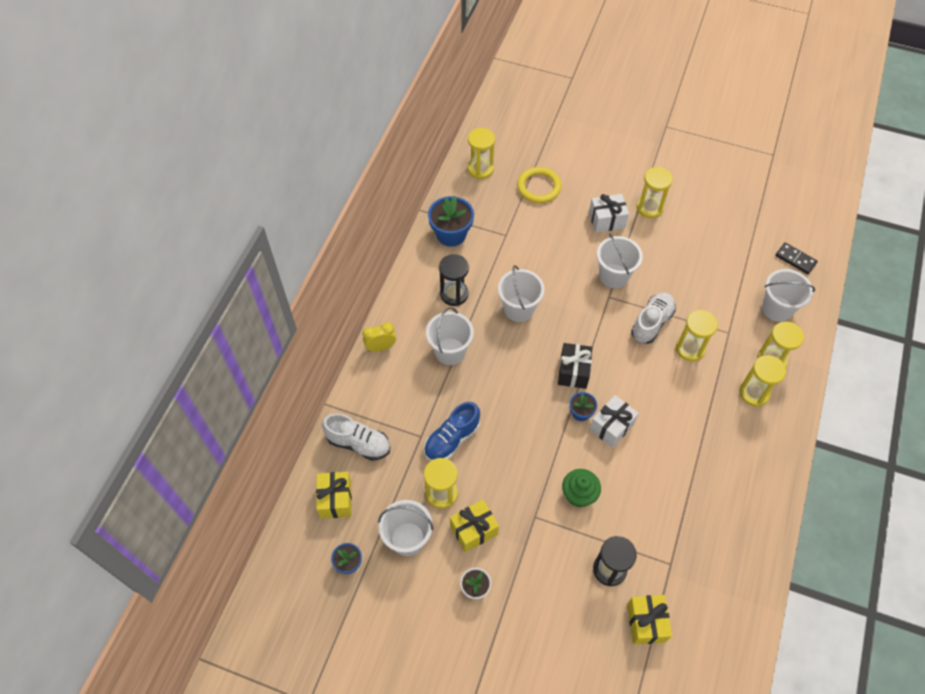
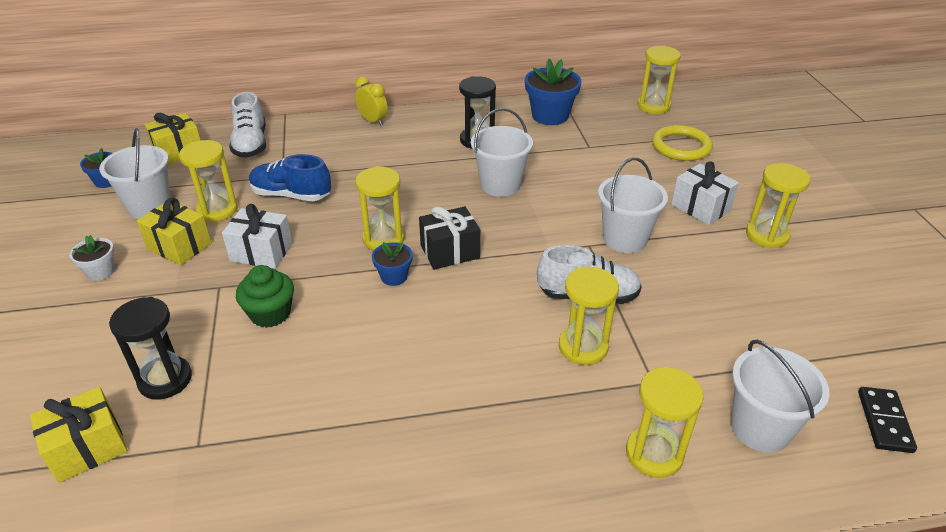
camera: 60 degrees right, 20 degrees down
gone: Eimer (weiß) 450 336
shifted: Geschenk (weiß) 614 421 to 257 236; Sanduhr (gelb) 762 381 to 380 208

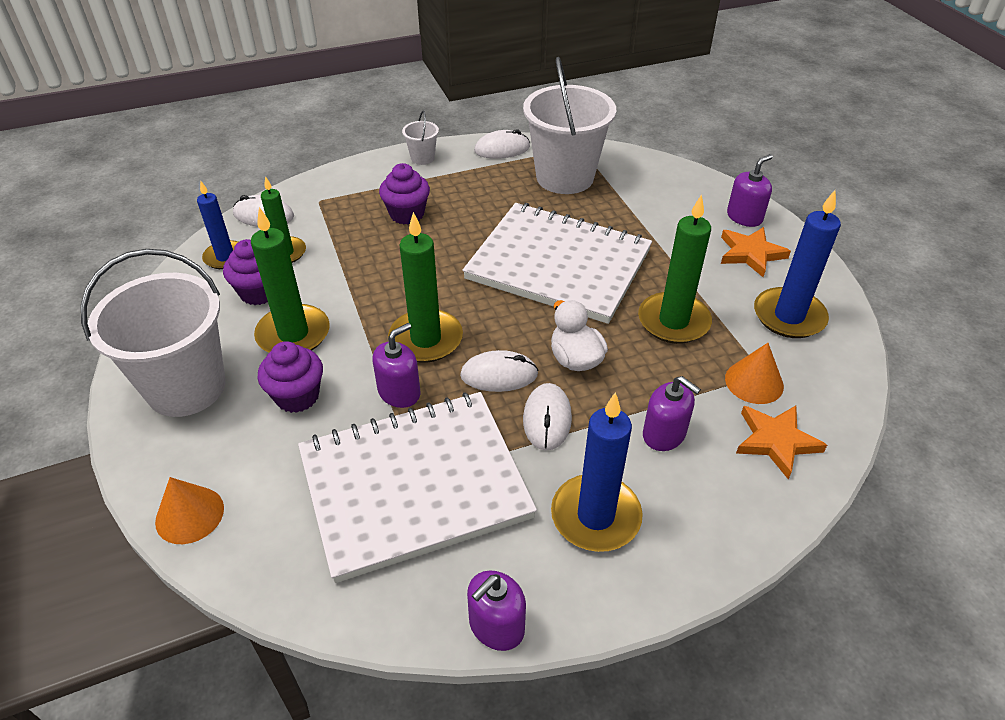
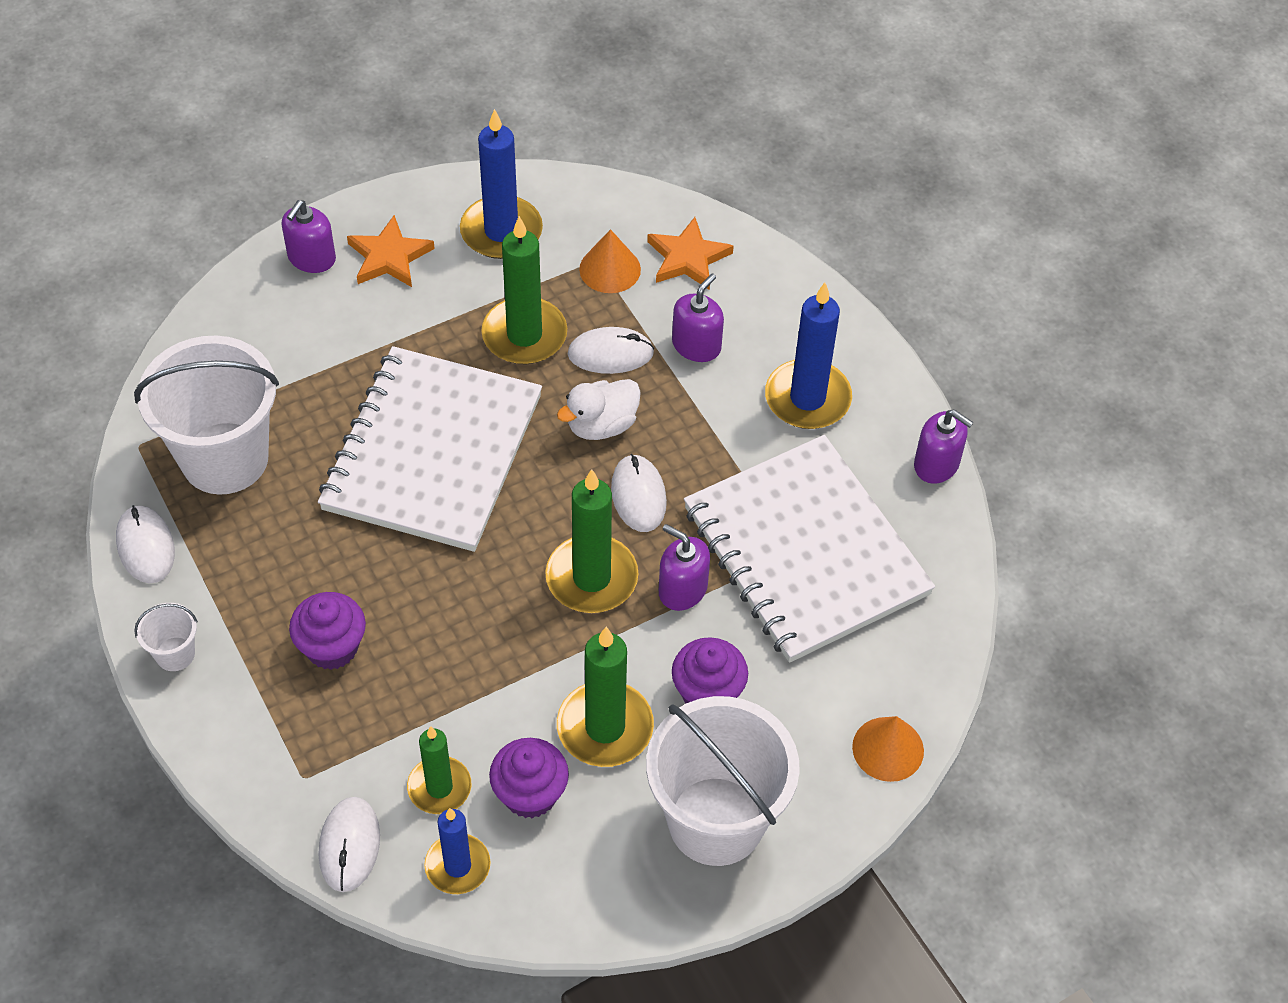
camera: 100 degrees left, 10 degrees up
shifted: Computermaus (weiß) 547 417 to 611 350
rotated: Seifenspender (lila) 750 190 = 309 236 105 degrees counterclockwise

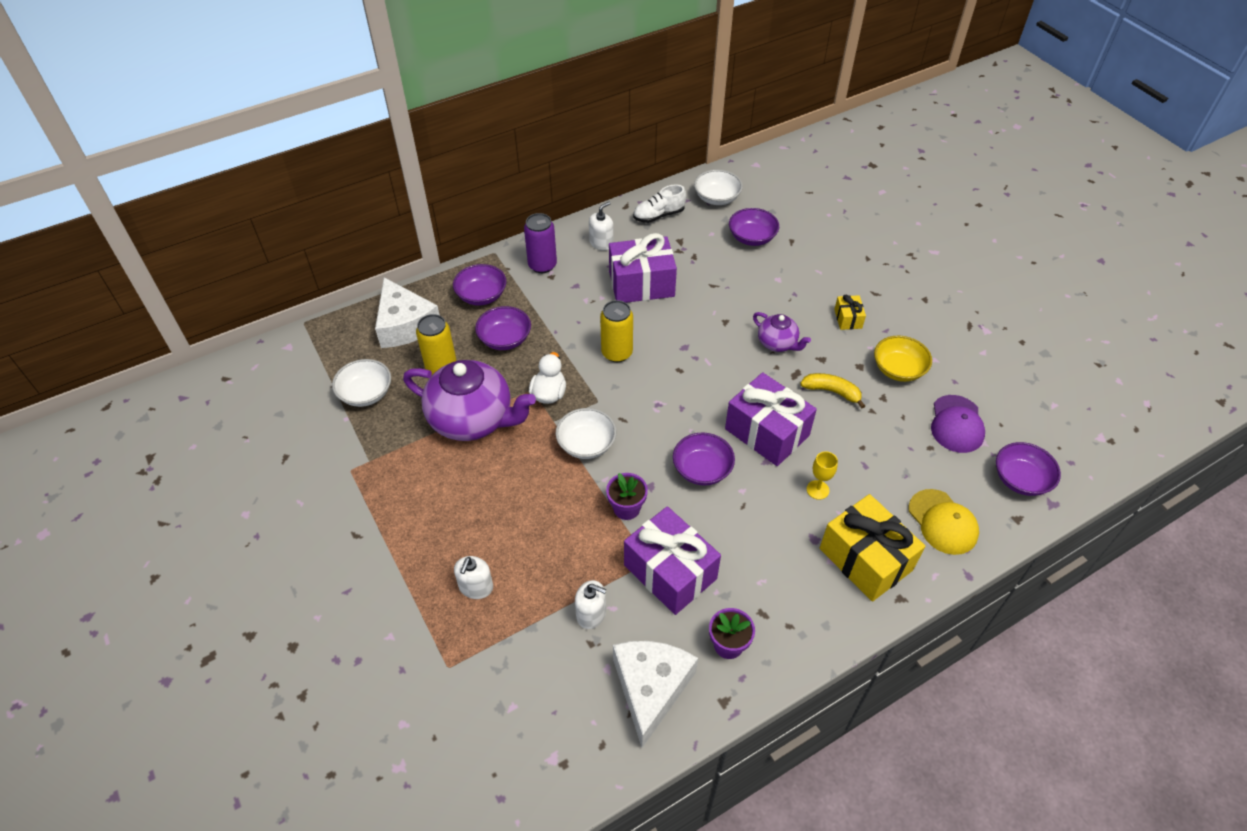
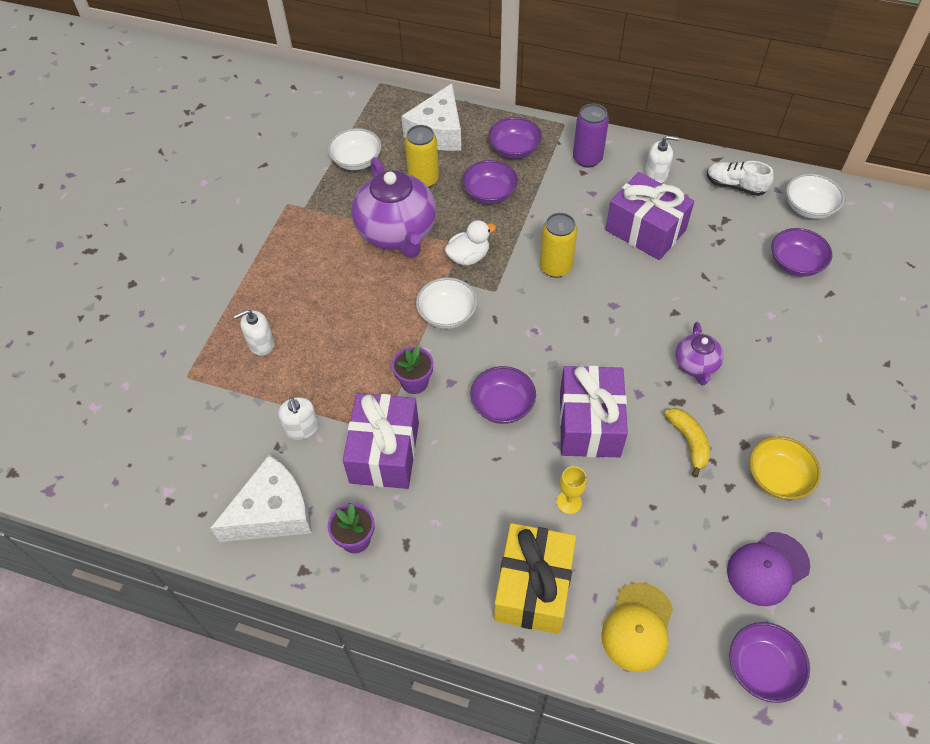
camera: 50 degrees right, 5 degrees up
gone: Geschenk (gelb) 850 312

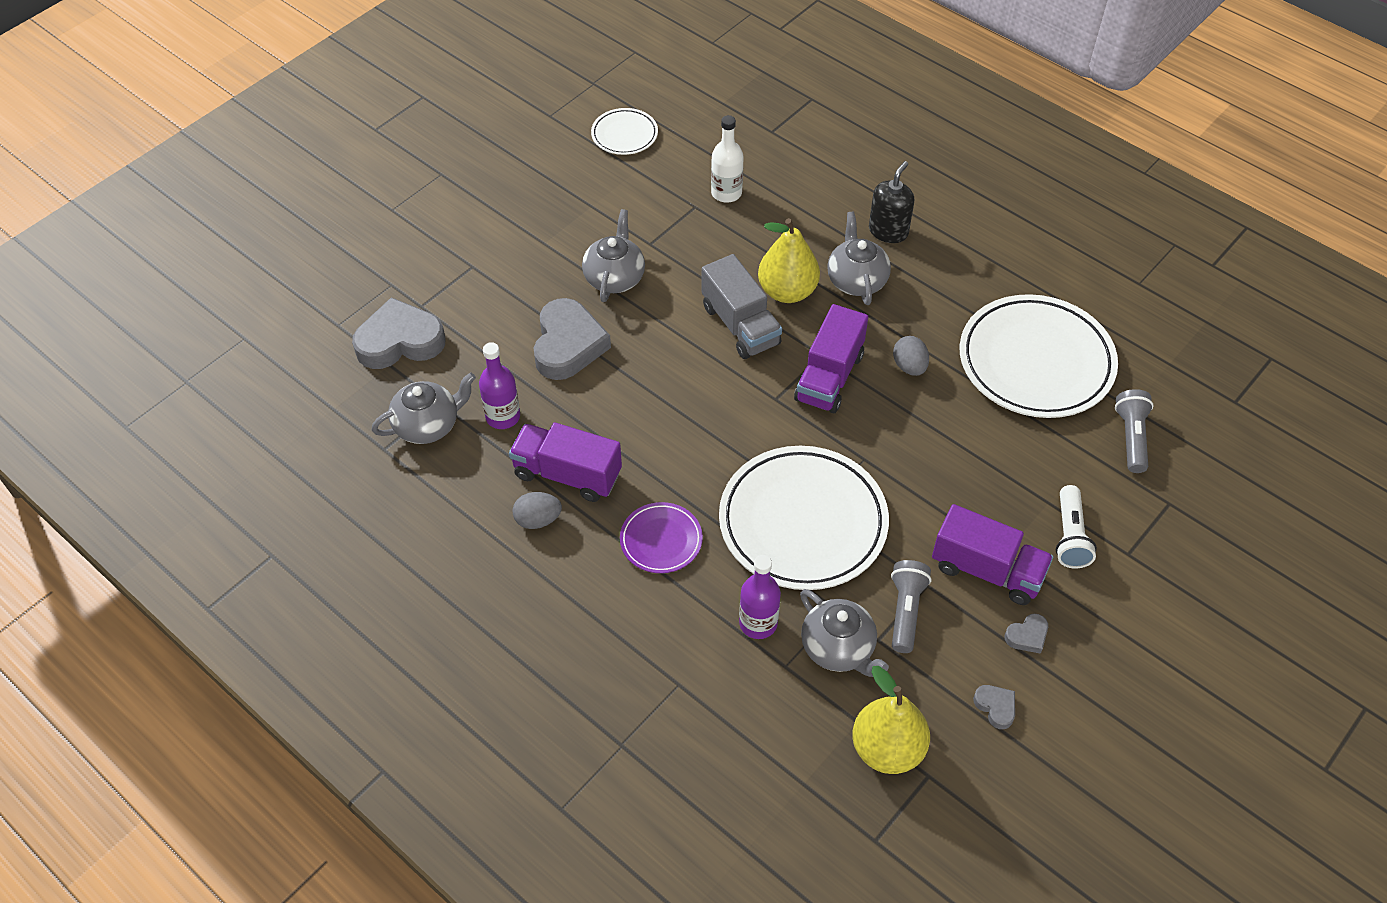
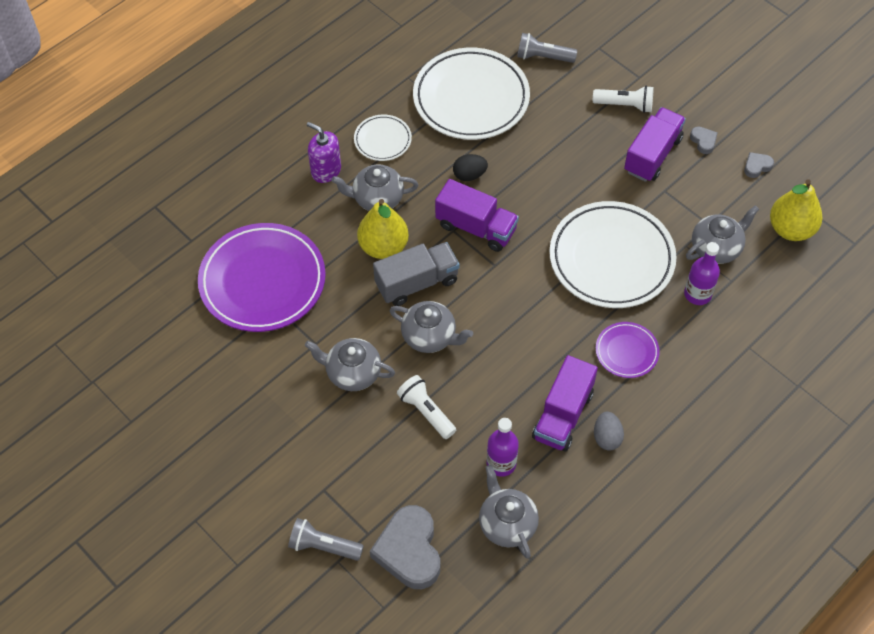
camera: 85 degrees left, 5 degrees up
new: Teekanne (grau) 431 327
shifted: Teller (weiß) 624 131 to 383 138; Taschenlampe (grau) 911 606 to 326 539
swapped: Herz (grau) 572 339 to Taschenlampe (weiß) 426 407; Flasche (weiß) 727 159 to Teller (lila) 262 277
repainted: Seifenspender (schwarz) 891 202 to Seifenspender (lila) 324 152; Ei (grau) 911 356 to Ei (schwarz) 470 167

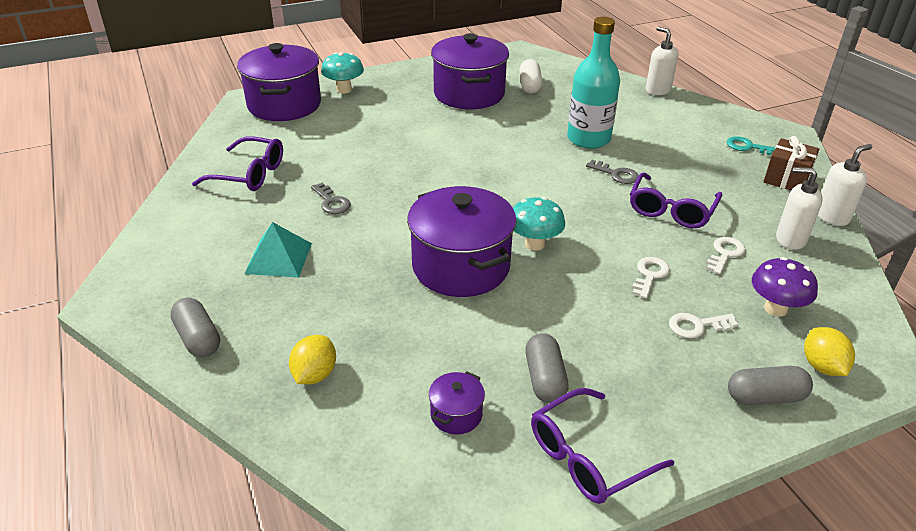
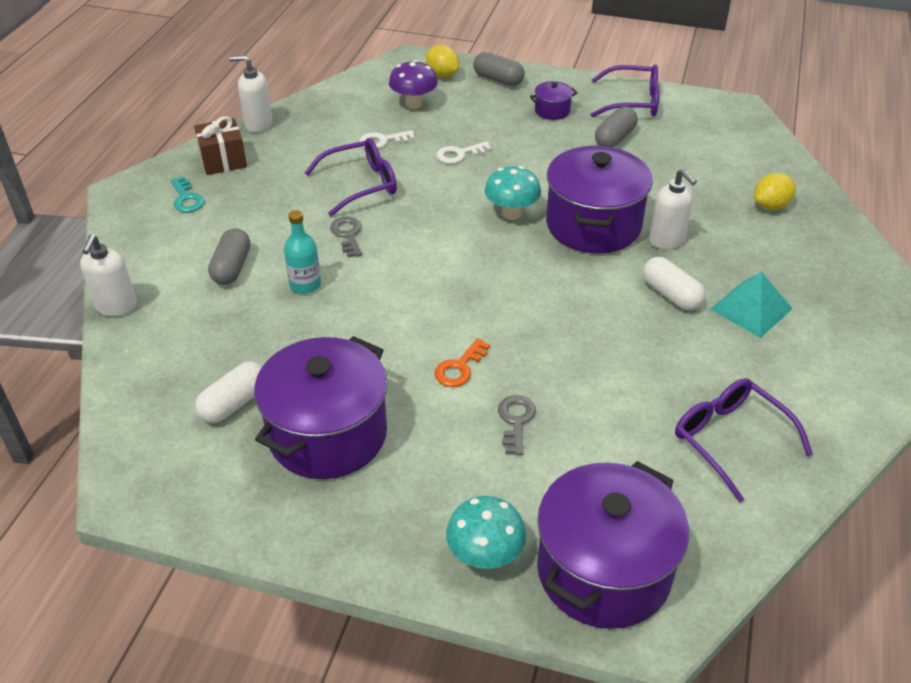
camera: 140 degrees left, 5 degrees up
gone: Schlüssel (weiß) 703 325
new: Schlüssel (orange) 462 362; Kapsel (weiß) 674 283
shifted: Kapsel (grau) 195 327 to 229 256; Schlüssel (grau) 331 198 to 517 425; Kochtopf (lila) 457 402 to 553 100; Seifenspender (weiß) 799 208 to 673 209
rotated: Zitrone (gelb) 829 351 = 443 61 75 degrees counterclockwise
scaled: Flasche (türkis) 593 83 = 302 252 x0.55

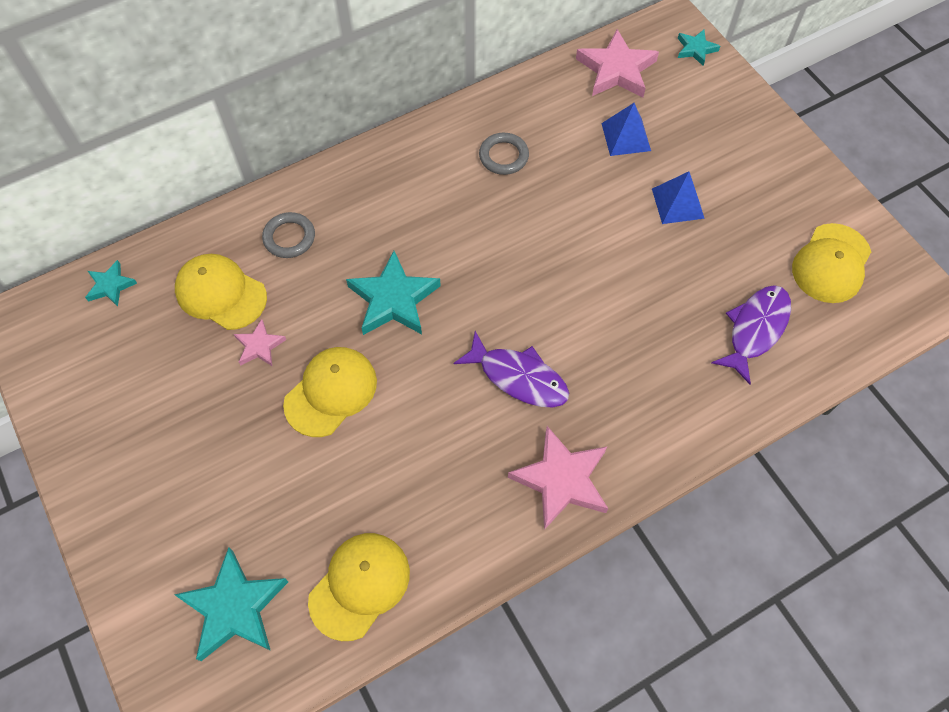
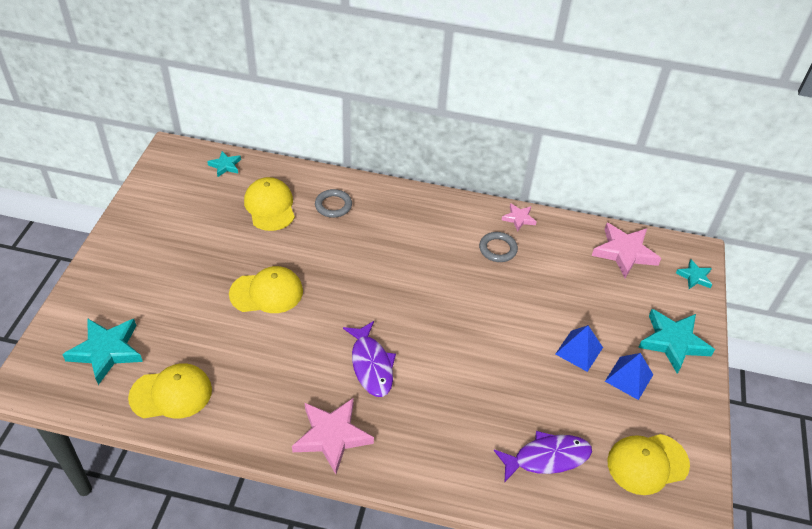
camera: 40 degrees right, 15 degrees down
shifted: Stern (rosa) 260 343 to 519 217; Stern (türkis) 393 293 to 676 341; Pyramide (blau) 626 129 to 629 376

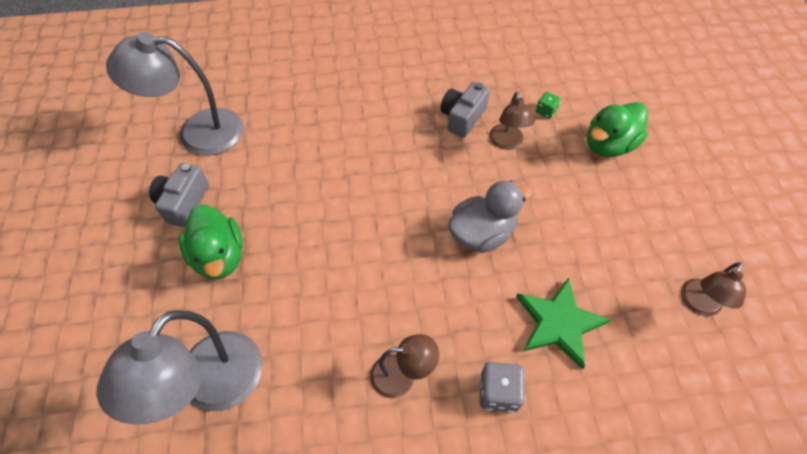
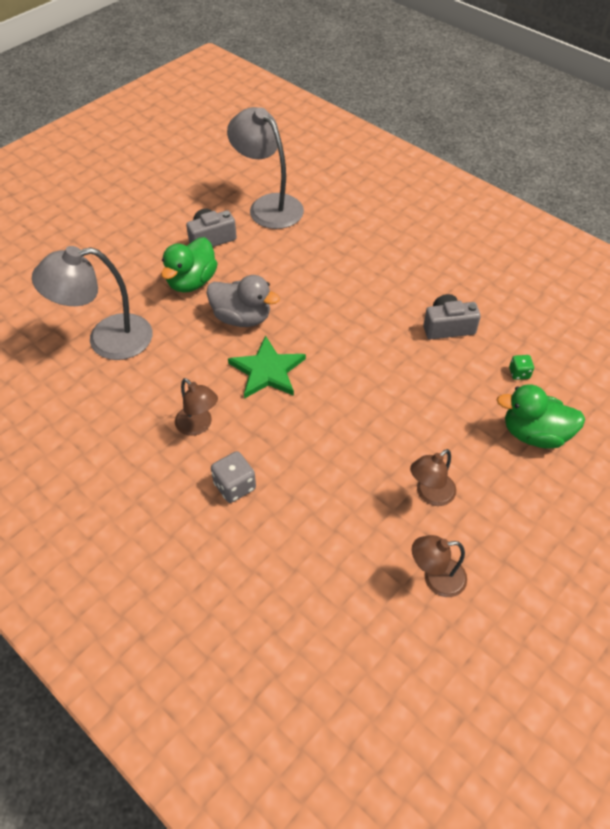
camera: 50 degrees right, 5 degrees down
shifted: Ente (grau) 490 216 to 243 301; Lampe (braun) 512 120 to 433 477; Stern (grün) 563 323 to 267 367

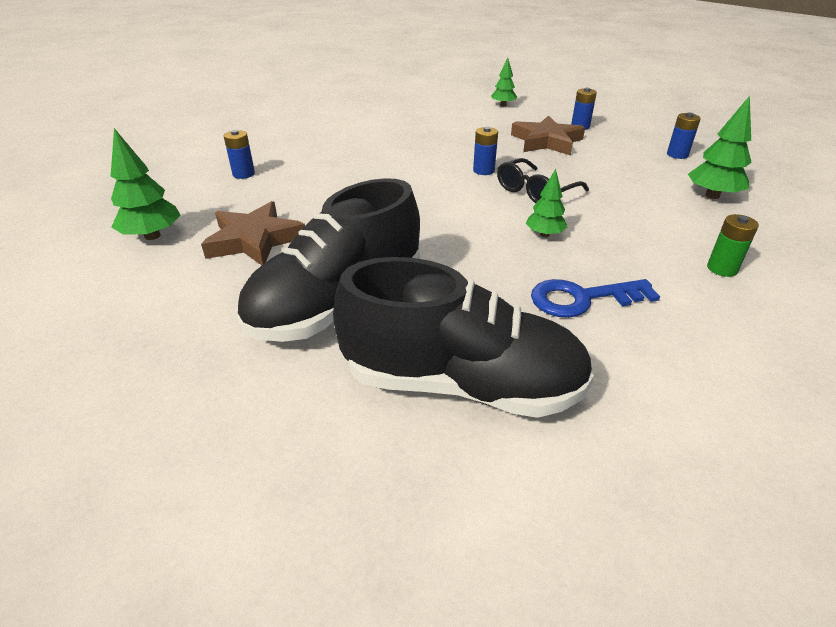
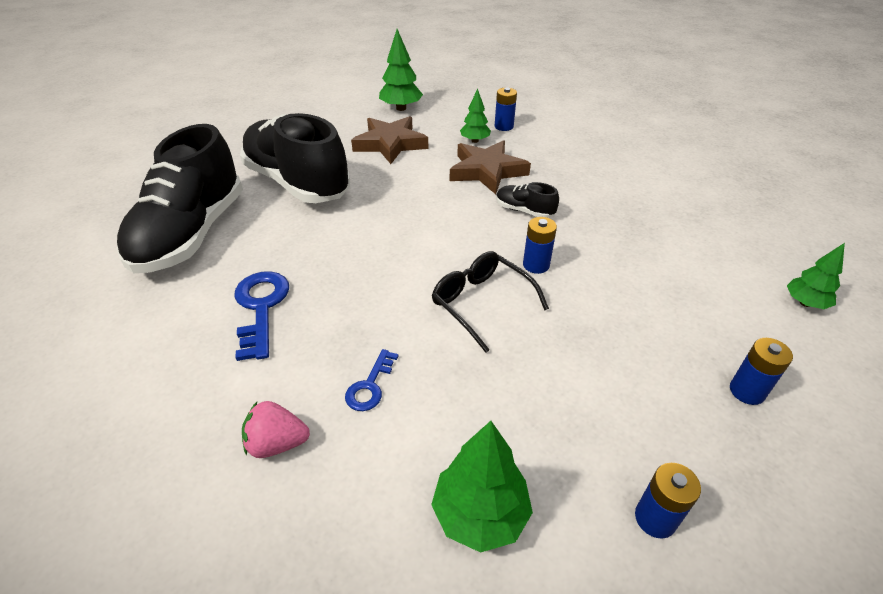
camera: 90 degrees right, 5 degrees up
new: Schlüssel (blau) 371 380; Schuh (schwarz) 527 200
shifted: Stern (braun) 548 135 to 490 167; Baum (grün) 546 203 to 475 115
swapped: Batterie (grün) 733 245 to Erdbeere (rosa) 276 429

